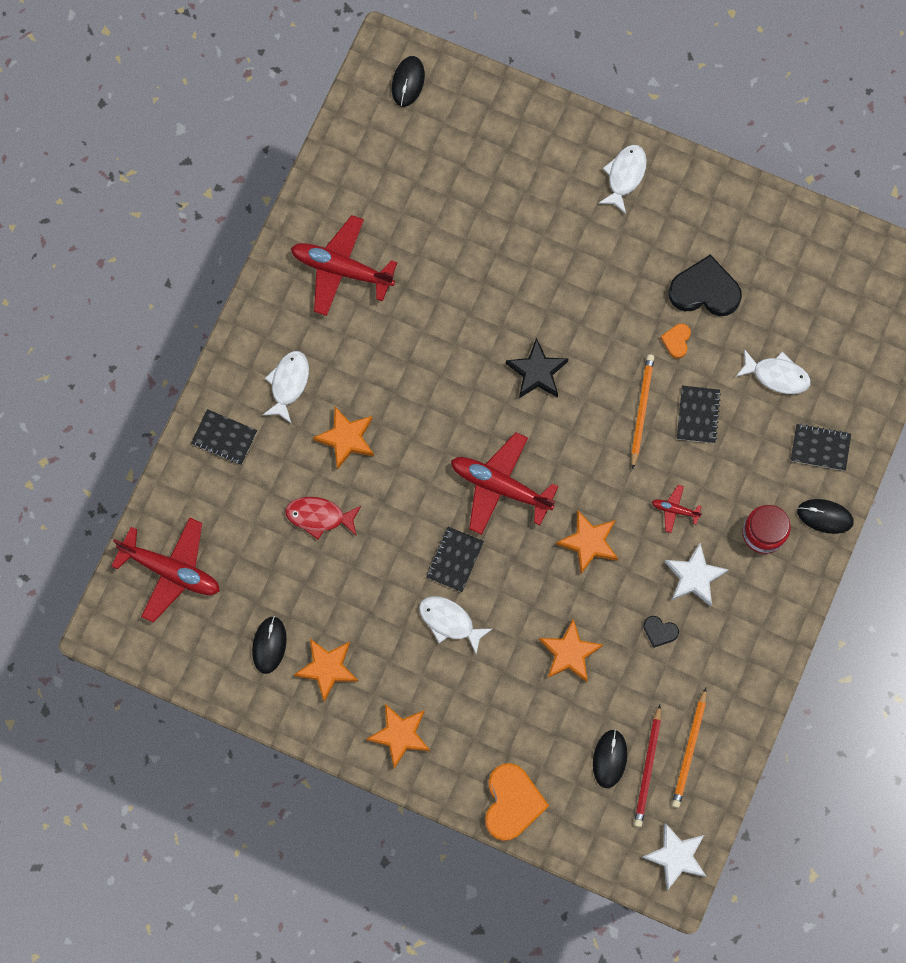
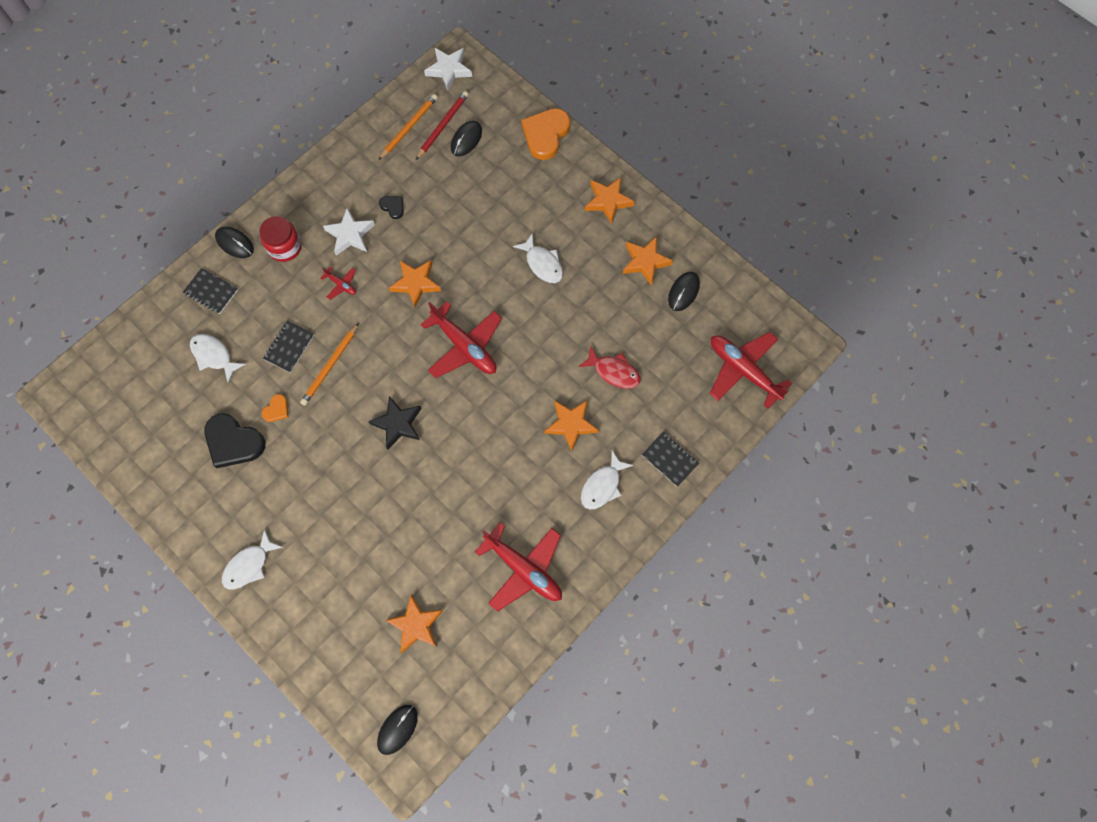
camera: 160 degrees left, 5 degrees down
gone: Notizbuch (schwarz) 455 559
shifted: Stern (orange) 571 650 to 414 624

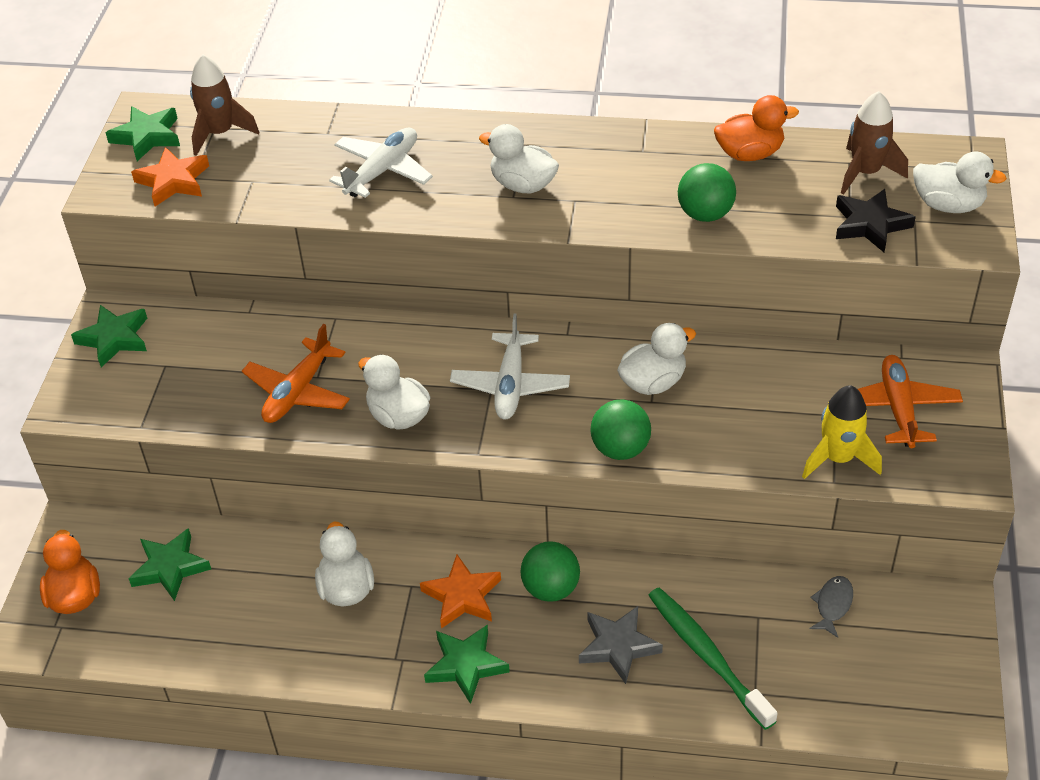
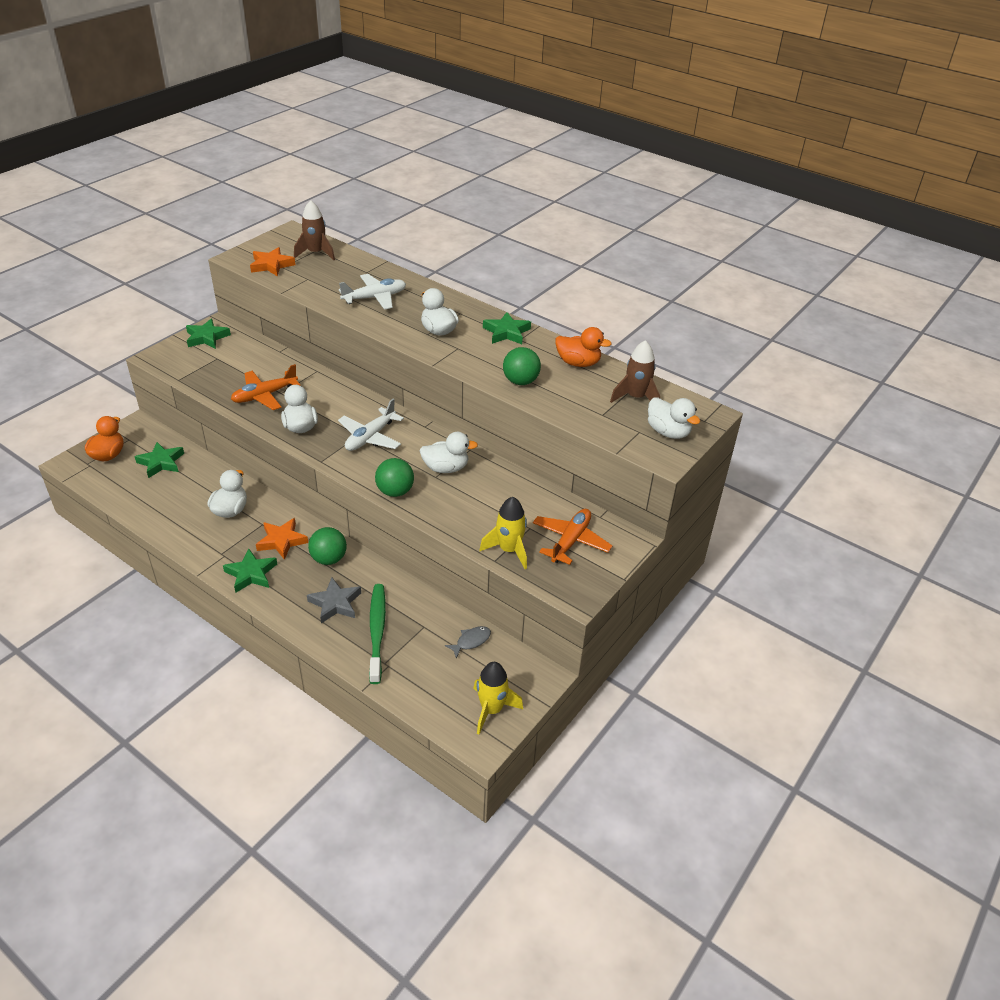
camera: 25 degrees right, 5 degrees down
gone: Stern (schwarz) 876 220
new: Rakete (gelb) 498 698
shifted: Stern (grün) 142 133 to 507 328

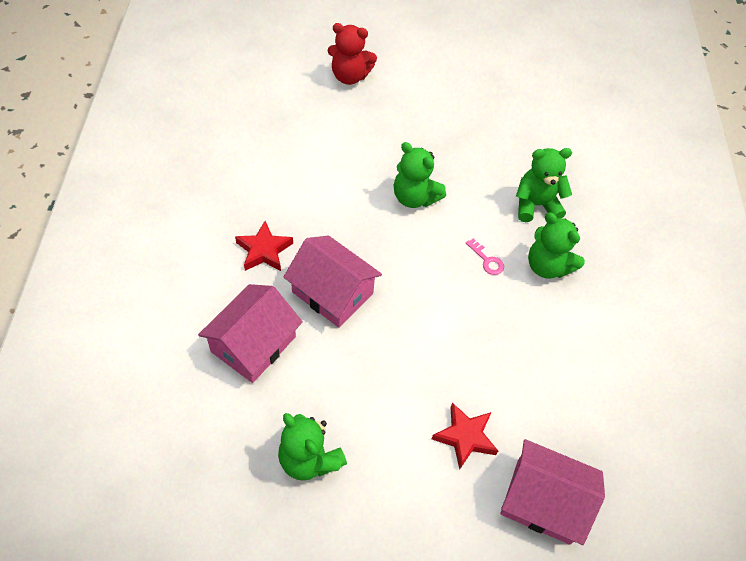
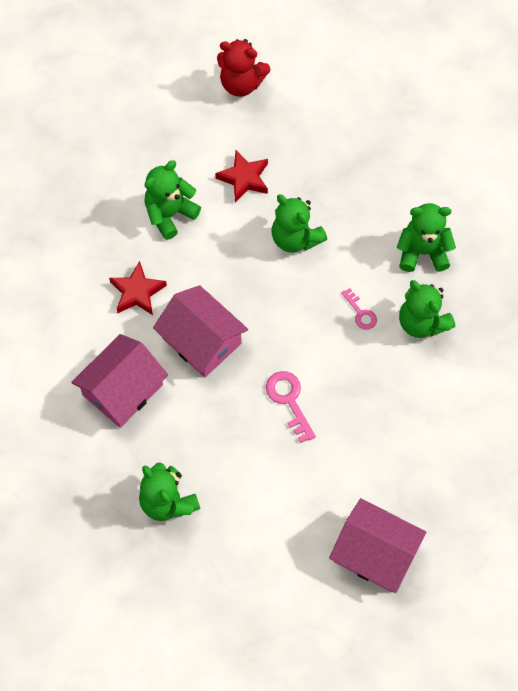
camera: 10 degrees right, 10 degrees up
new: Teddybär (grün) 172 200; Schlüssel (rosa) 291 407
shifted: Stern (rot) 465 436 to 241 176

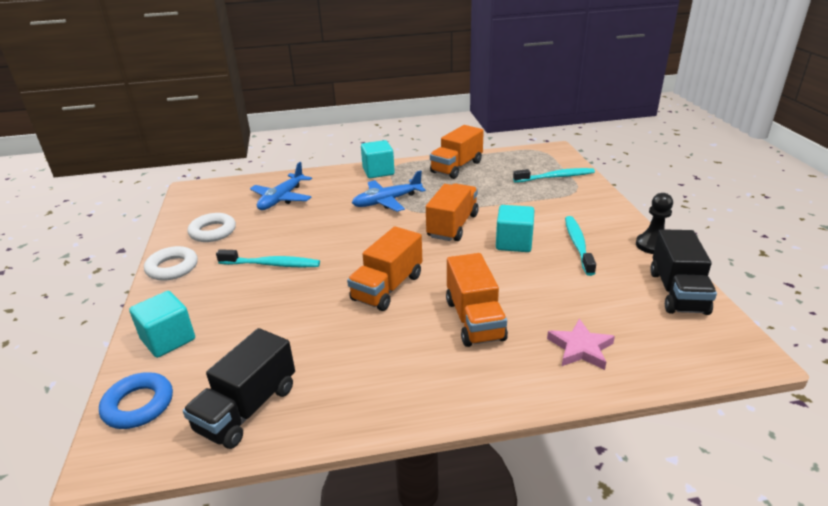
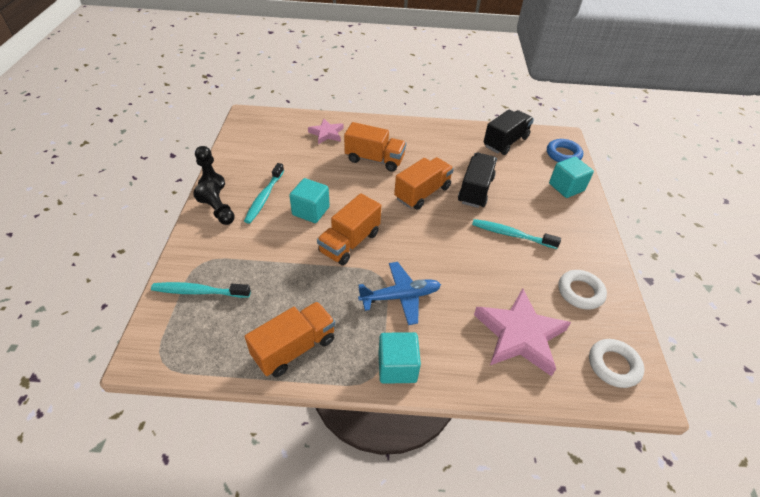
camera: 170 degrees left, 15 degrees up
new: Bauer (schwarz) 214 202
shifted: Ring (weiß) 171 263 to 617 363; Lastwagen (schwarz) 683 272 to 477 180
swapped: Flugzeug (blau) 281 186 to Stern (rosa) 522 332
rotated: Lastwagen (orange) 477 300 = 375 147 105 degrees clockwise

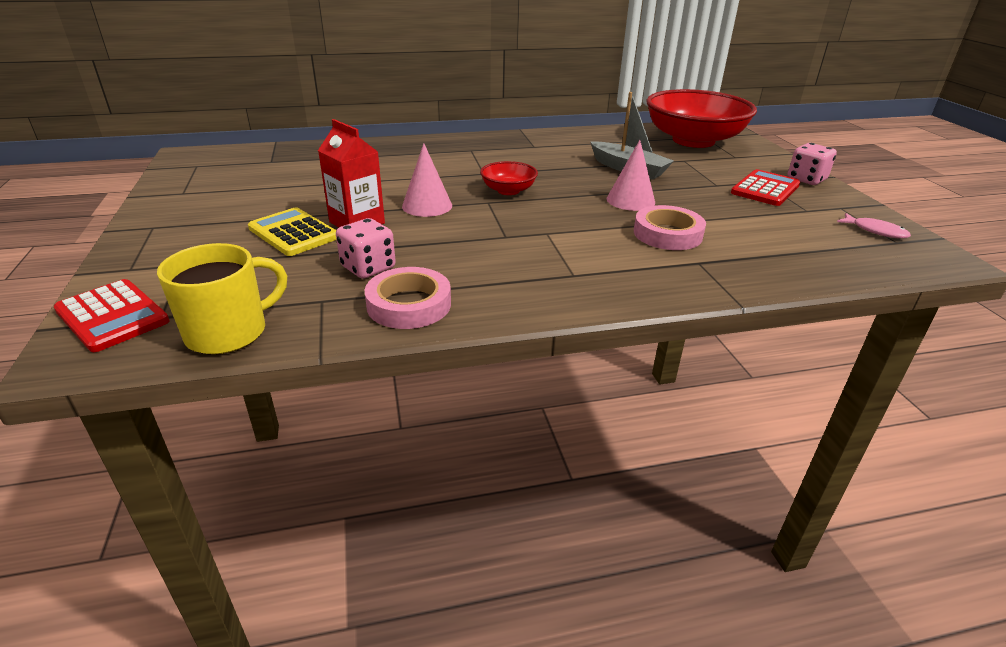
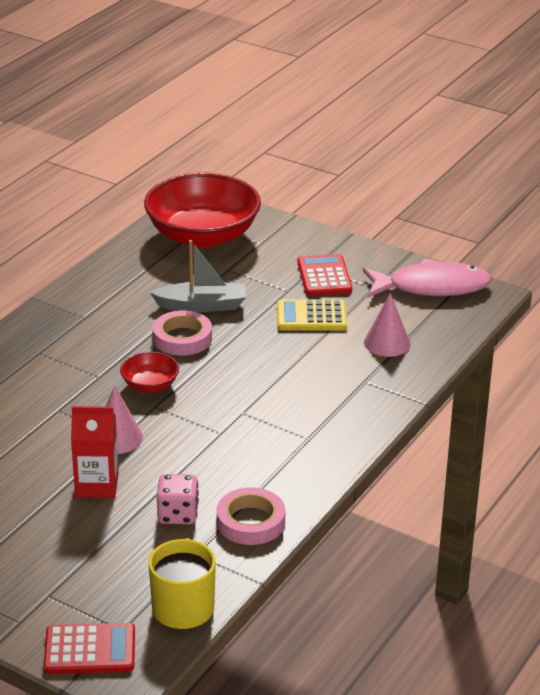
camera: 45 degrees left, 0 degrees up
gone: Spielwürfel (rosa) 812 164
shifted: Taschenrechner (gelb) 292 231 to 312 315; Kegel (rosa) 631 175 to 387 325; Klebeband (rosa) 670 227 to 182 333
scaled: Fisch (rosa) 874 225 = 427 278 x2.32

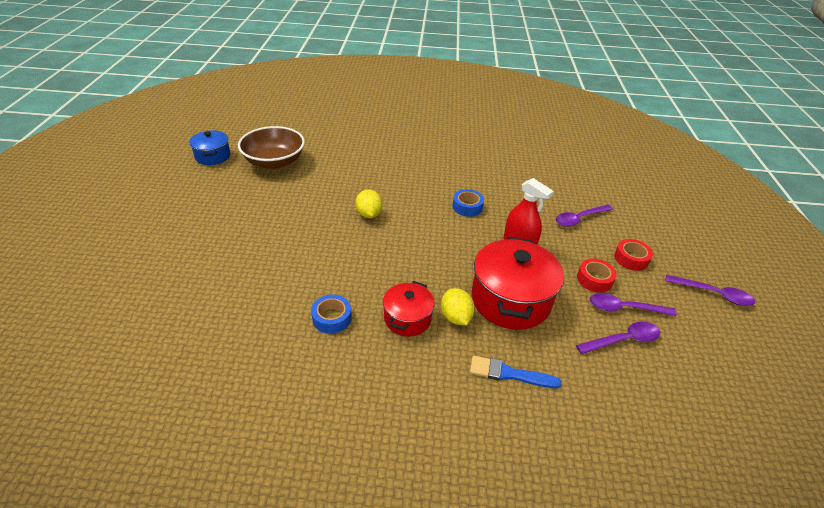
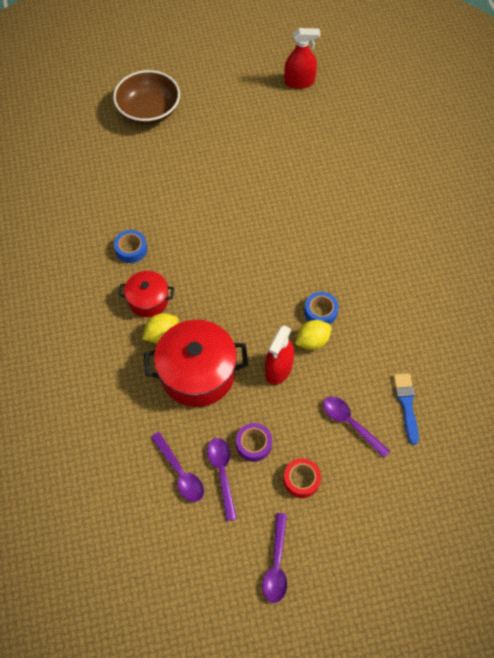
camera: 75 degrees right, 20 degrees up
shifted: Schüssel (braun) 271 147 to 146 97; Zitrone (gelb) 368 203 to 313 335; Pinsel (blau) 515 372 to 406 409
swapped: Kochtopf (blau) 209 148 to Sprühflasche (rot) 302 58
repainted: Klebeband (rot) 597 275 to Klebeband (lila) 254 442

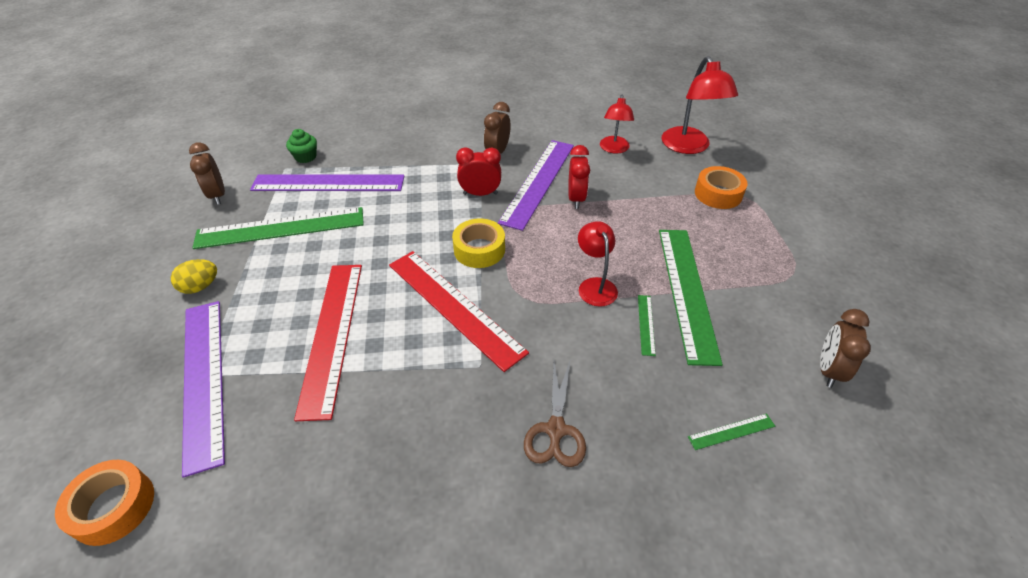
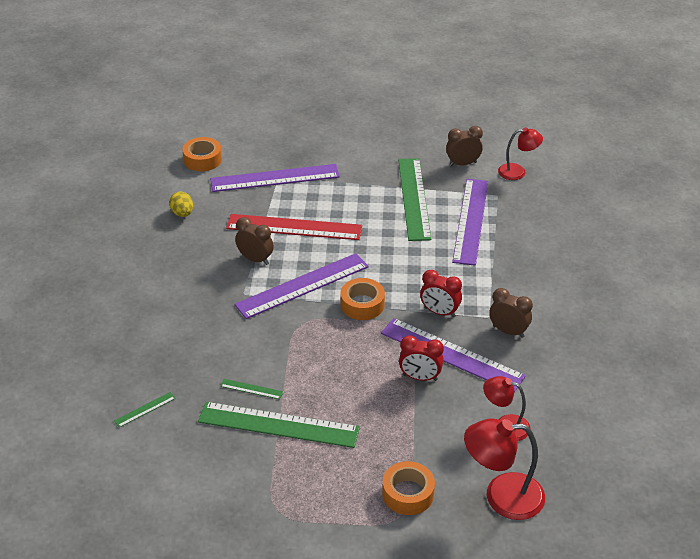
camera: 100 degrees right, 5 degrees down
gone: Muffin (grün) 301 146; Schere (braun) 555 414
shifted: Ei (gelb) 194 276 to 181 204; Lampe (rot) 598 264 to 520 153; Wecker (braun) 845 348 to 254 241
repainted: Lineal (rot) 459 311 to Lineal (lila) 301 286; Klebeband (gelb) 478 243 to Klebeband (orange) 362 299
rotated: Wecker (rot) 478 171 = 441 293 105 degrees clockwise; Lineal (grün) 731 431 = 145 410 60 degrees clockwise

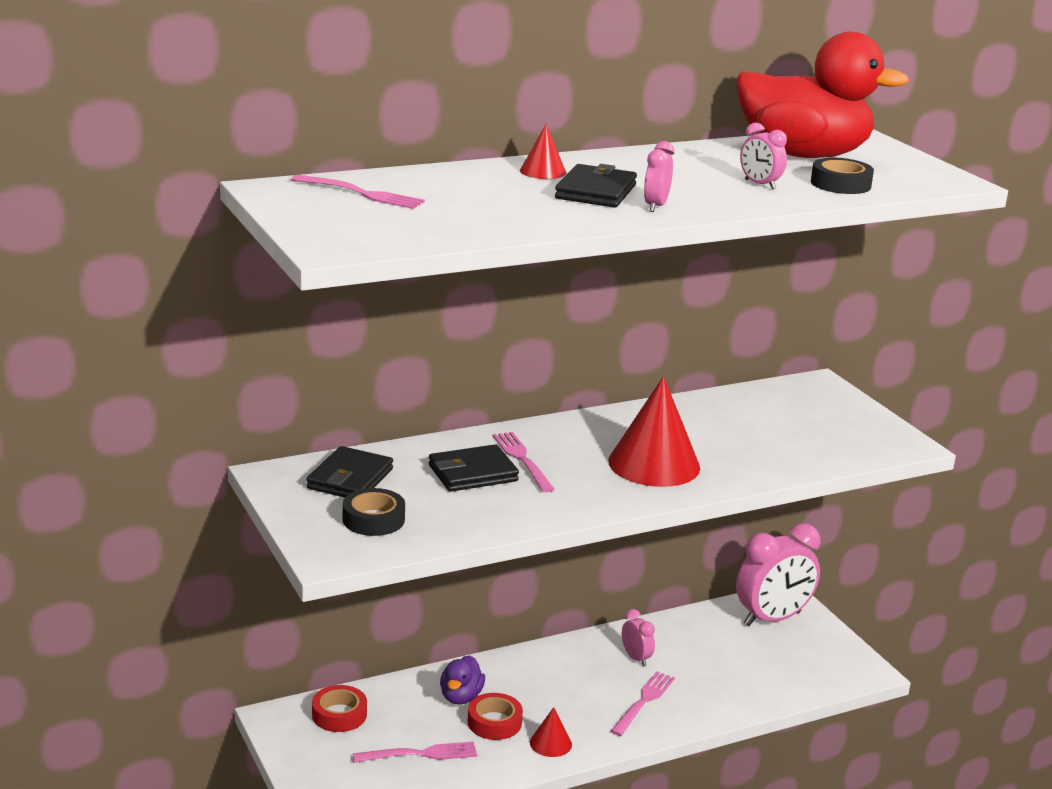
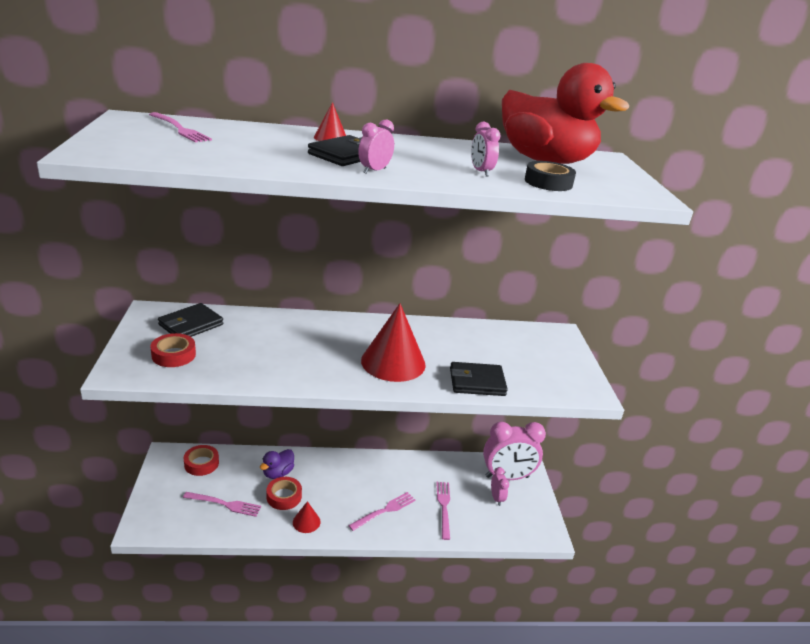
camera: 20 degrees right, 5 degrees up
shifted: Geldbörse (schwarz) 474 468 to 479 379; Gabel (rosa) 524 462 to 443 511; Wecker (rosa) 638 637 to 500 486
repainted: Klebeband (schwarz) 374 512 to Klebeband (rot) 173 350

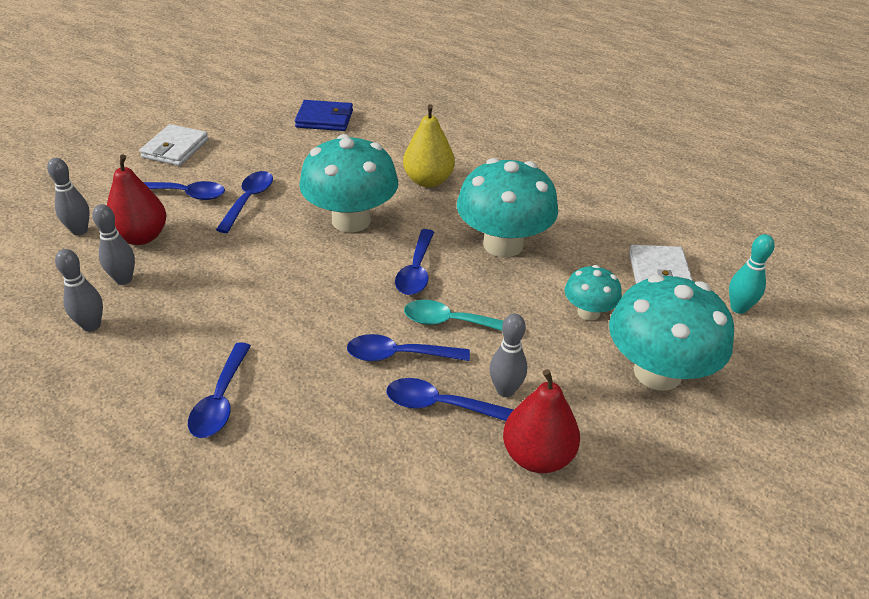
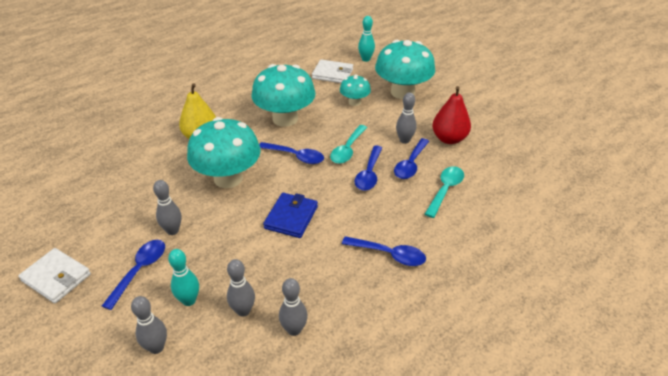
camera: 75 degrees left, 0 degrees up
new: Löffel (türkis) 444 192
shifted: Geldbörse (blau) 324 115 to 290 215
swapped: Birne (rot) 137 200 to Bowlingkegel (türkis) 183 277; Löffel (blau) 244 202 to Bowlingkegel (grau) 167 207

